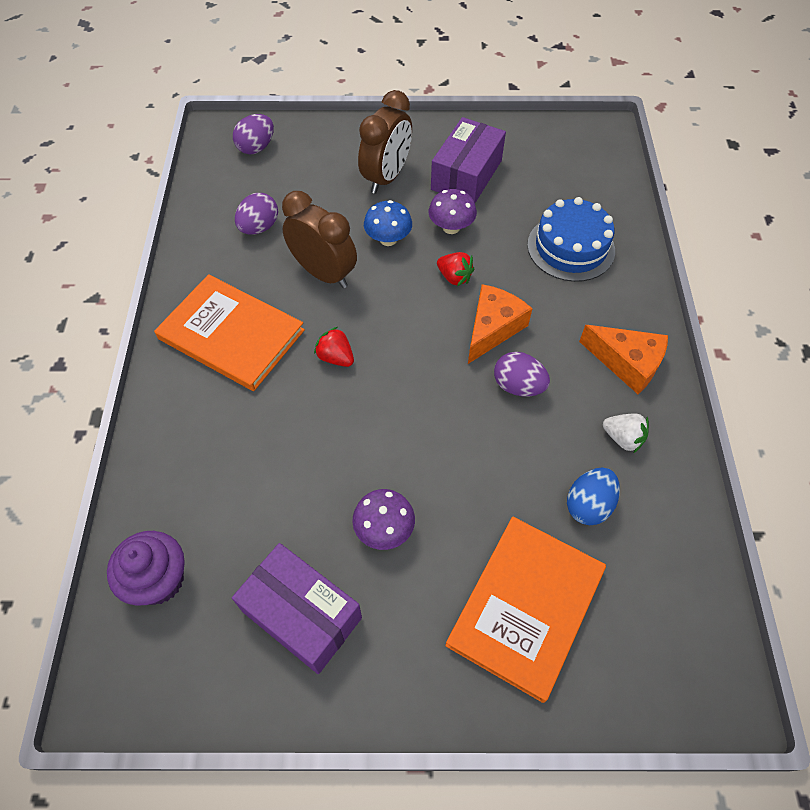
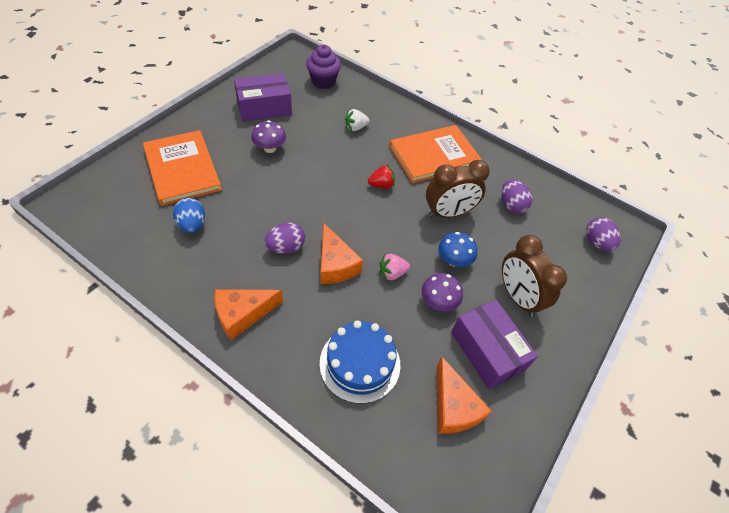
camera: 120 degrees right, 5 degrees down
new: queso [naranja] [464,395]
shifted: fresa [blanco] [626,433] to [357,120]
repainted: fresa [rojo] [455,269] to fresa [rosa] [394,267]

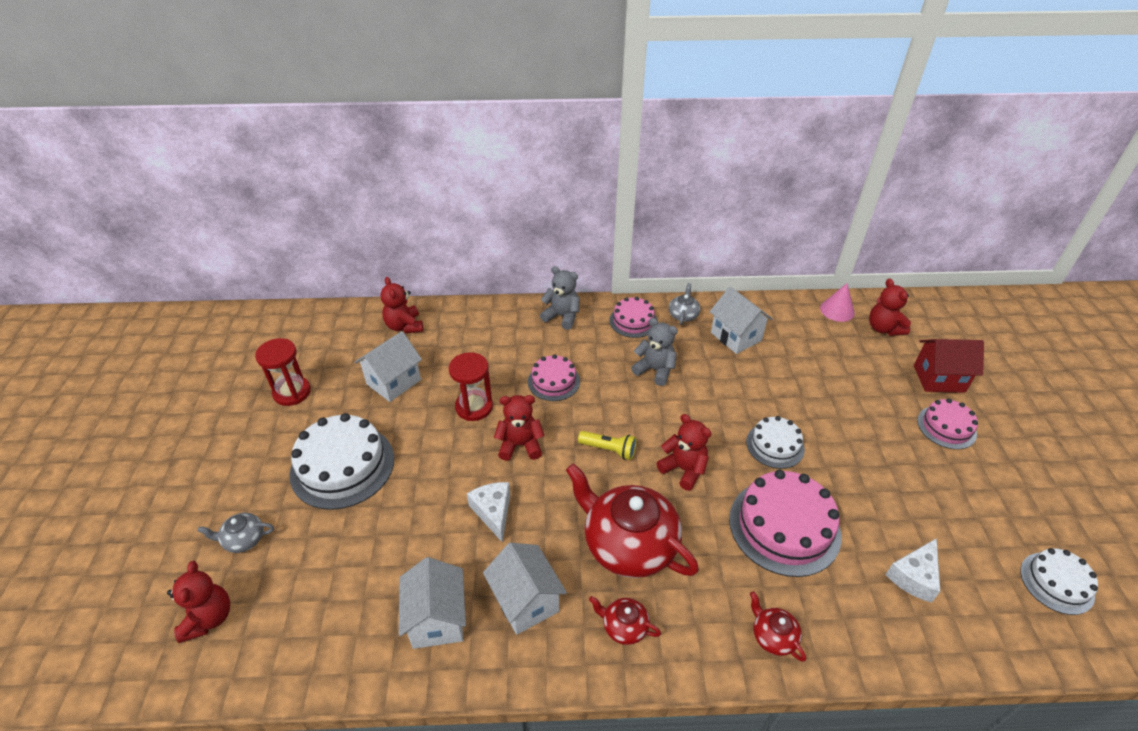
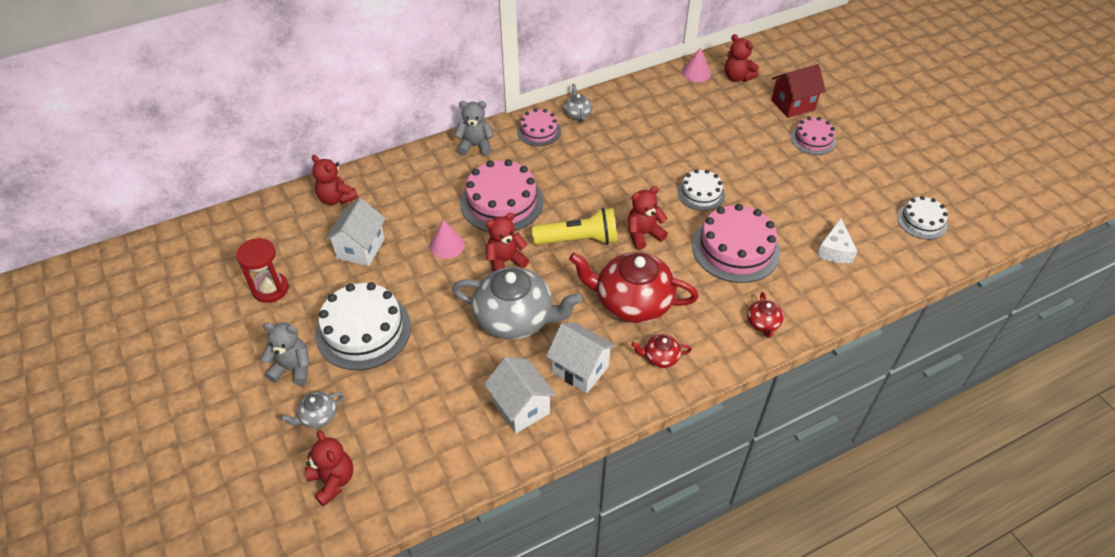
camera: 25 degrees left, 5 degrees up
gone: casa [blanco] [741,320]
shifted: osito [gris] [654,352] to [285,354]
swapped: reloj de arena [rojo] [471,386] to cono [rosa] [447,239]; queso [blanco] [488,512] to tetera [gris] [517,303]
rotated: osito [rojo] [684,452] = [648,218] 45 degrees counterclockwise; tetera [rojo] [778,626] = [765,315] 120 degrees counterclockwise
scaled: tarta [rosa] [554,377] = [501,195] x1.74; lámpara de mano [amarillo] [607,445] = [574,226] x1.69

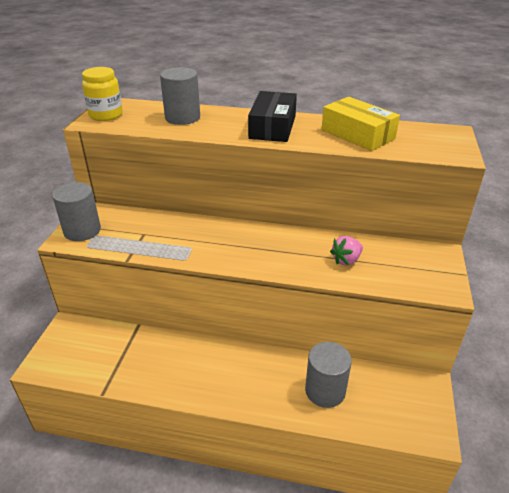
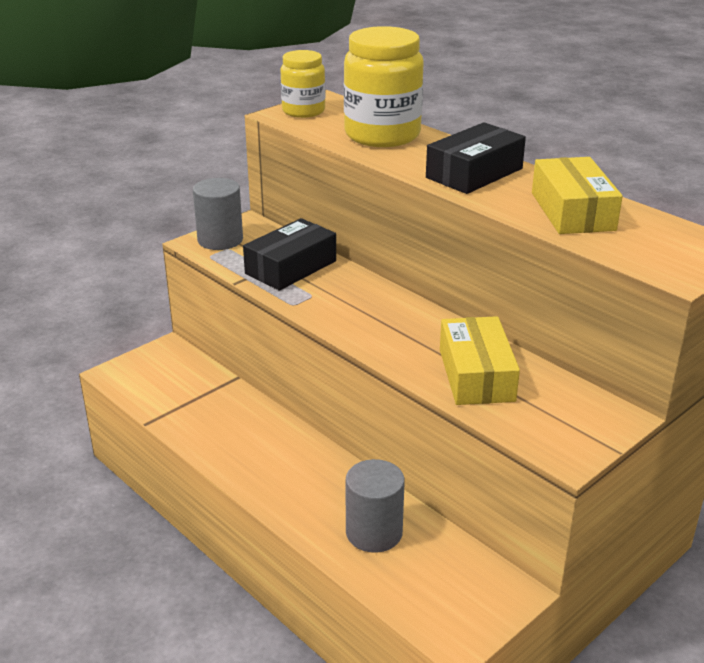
camera: 35 degrees right, 5 degrees down
new: caja [negro] [289,254]
swapped: cilindro [gris] [180,96] to tarro [amarillo] [384,86]; fresa [rosa] [346,251] to caja [amarillo] [480,360]

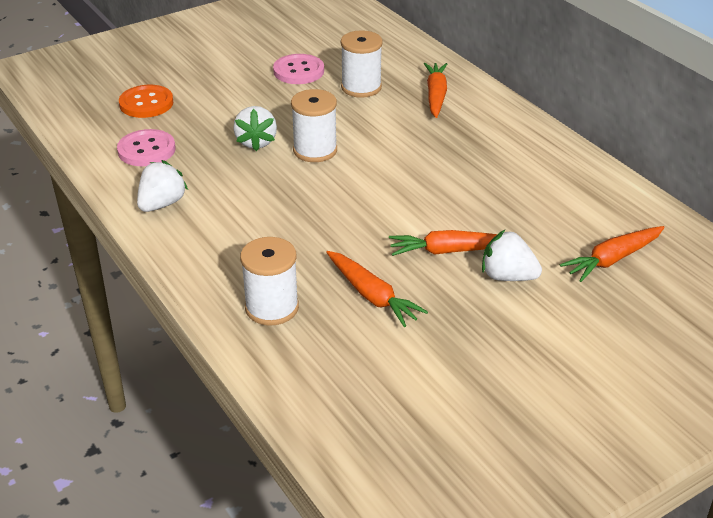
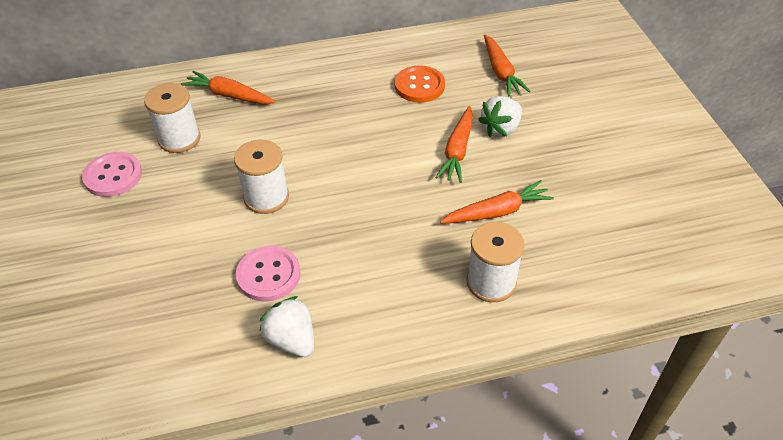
camera: 70 degrees left, 10 degrees up
gone: fresa [blanco] [255,128]
shifted: botón [rosa] [146,147] to [268,273]; botón [naranja] [146,101] to [420,84]

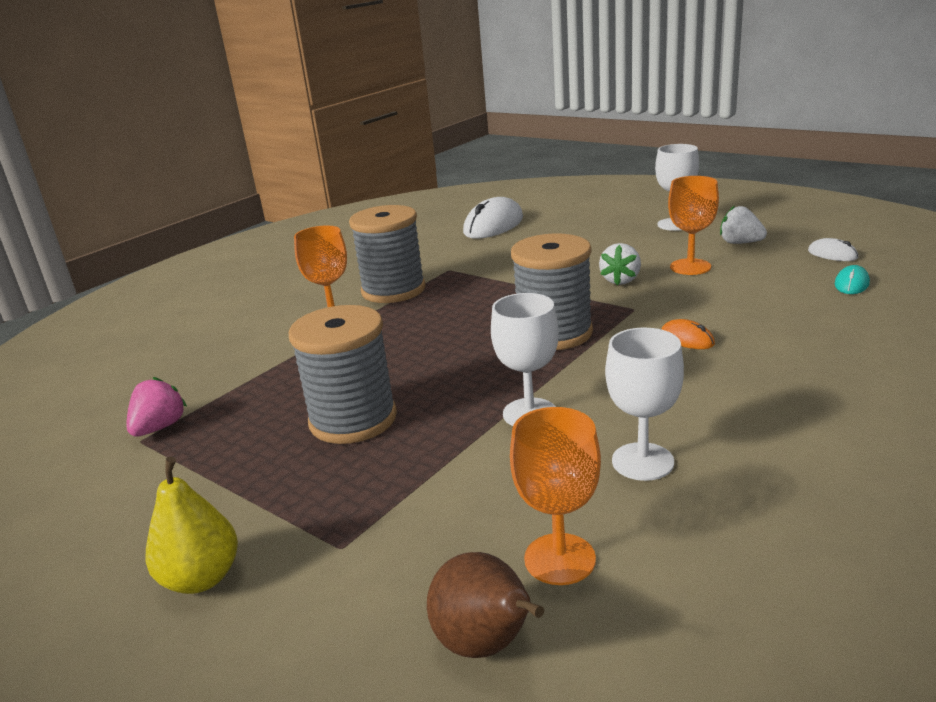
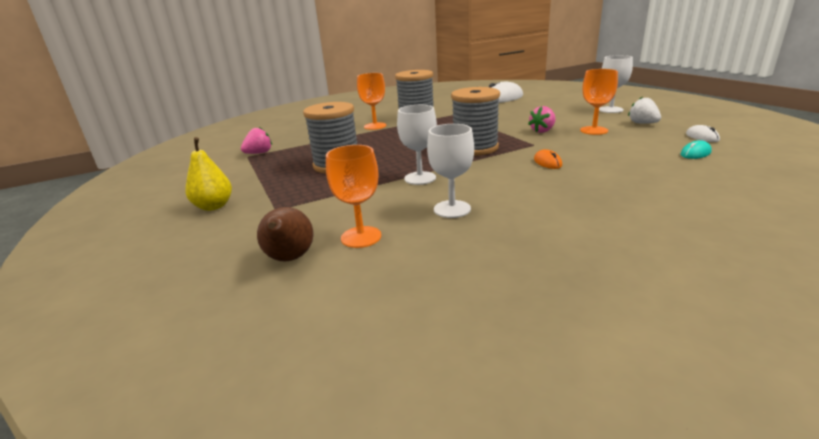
camera: 25 degrees right, 0 degrees up
repainted: fresa [blanco] [620,264] to fresa [rosa] [541,119]

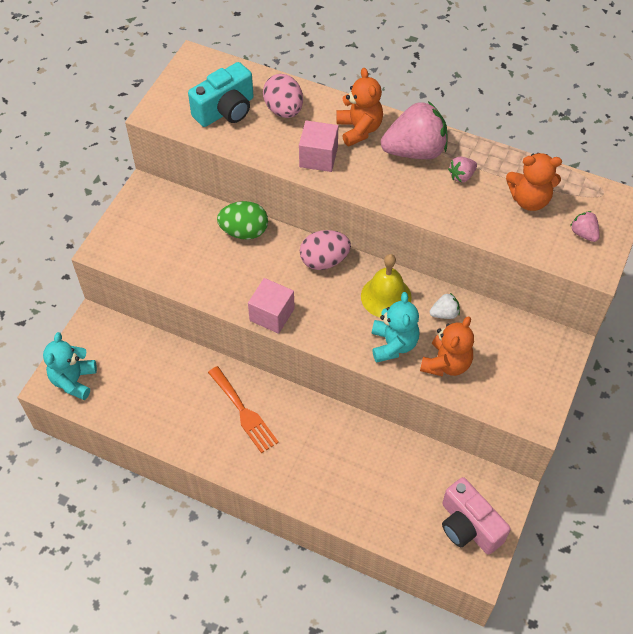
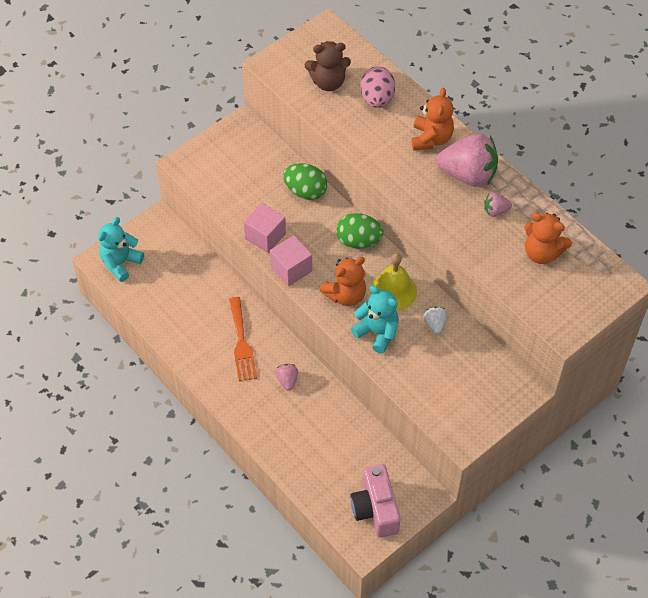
camera: 25 degrees right, 0 degrees up
shifted: cubo [rosa] [318,146] to [265,228]; fresa [rosa] [585,226] to [286,377]; osito [naranja] [447,346] to [343,281]
swapped: cámara [turquesa] [221,94] to osito [marrón] [328,66]
repainted: huevo [rosa] [325,250] to huevo [verde] [360,231]
rotated: osito [turquesa] [395,327] = [375,319] 75 degrees counterclockwise; fresa [blanco] [445,306] = [435,320] 105 degrees counterclockwise

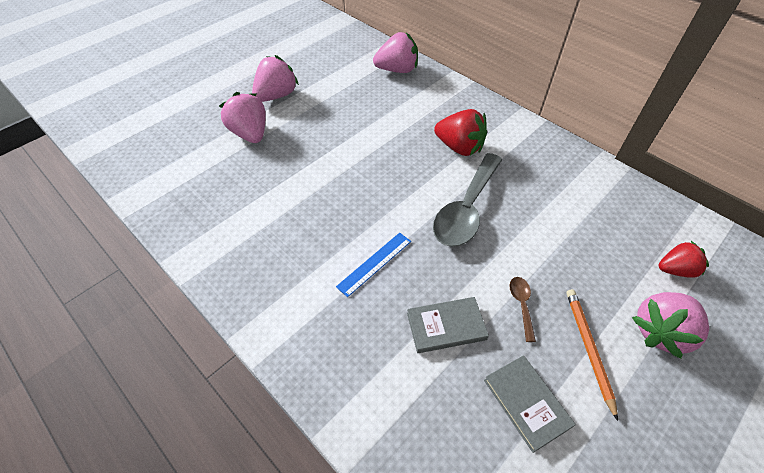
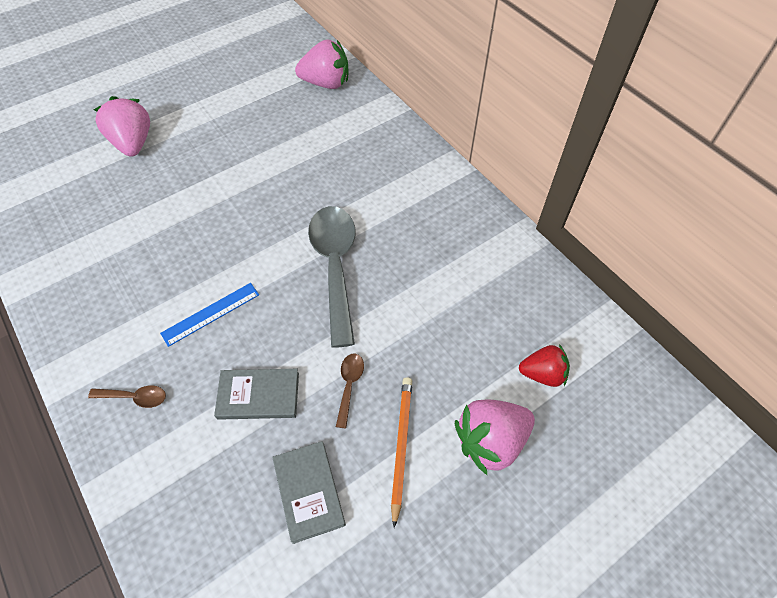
camera: 10 degrees right, 5 degrees up
gone: fresa [rosa] [275,78]; fresa [rojo] [460,132]
new: cuchara [marrón] [127,396]
rotated: cuchara [gris] [467,200] = [331,277] 135 degrees clockwise

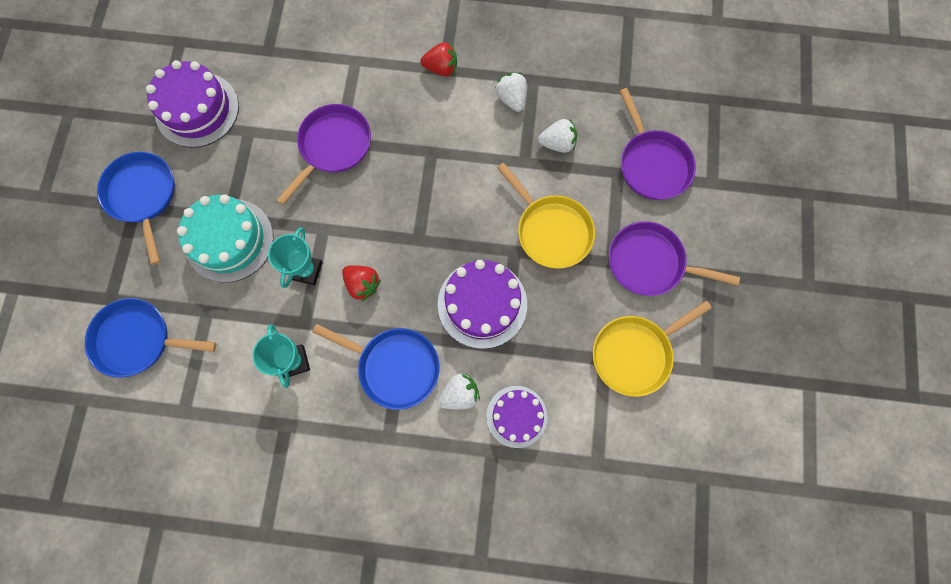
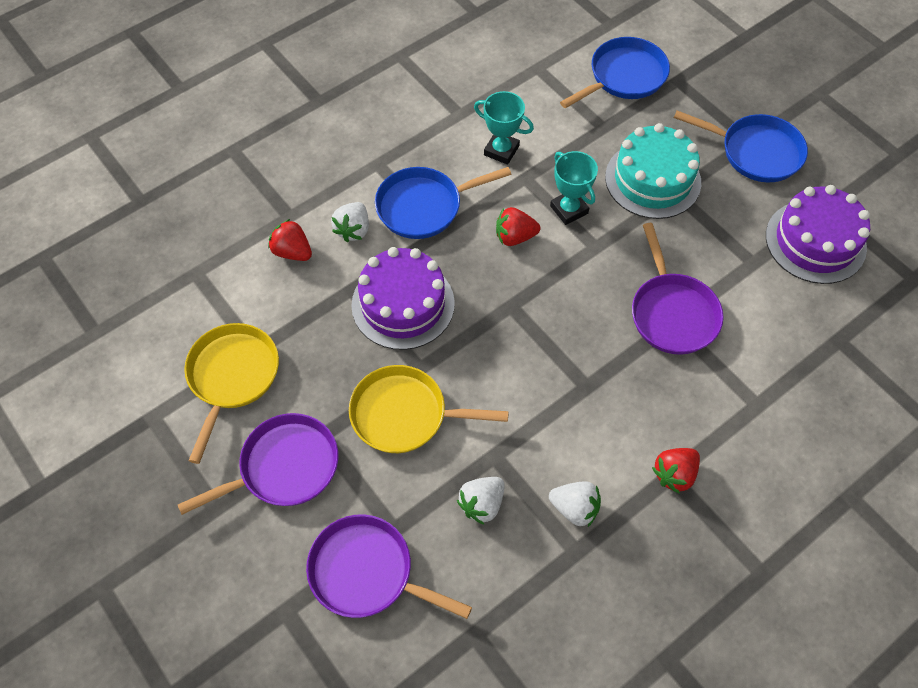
camera: 135 degrees right, 15 degrees down
swapped: tarta [morado] [516,417] to fresa [rojo] [290,240]

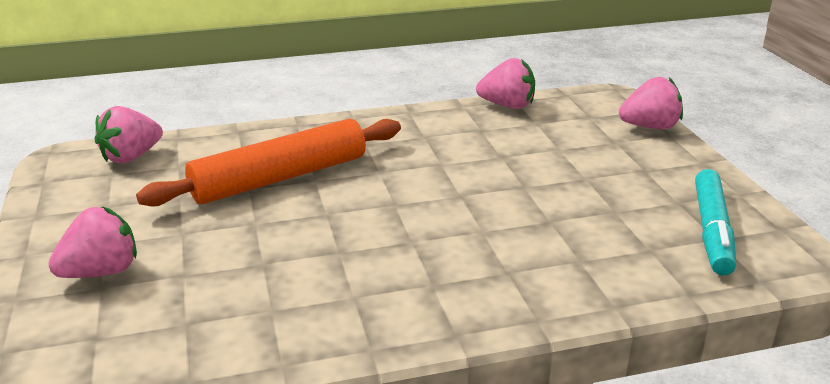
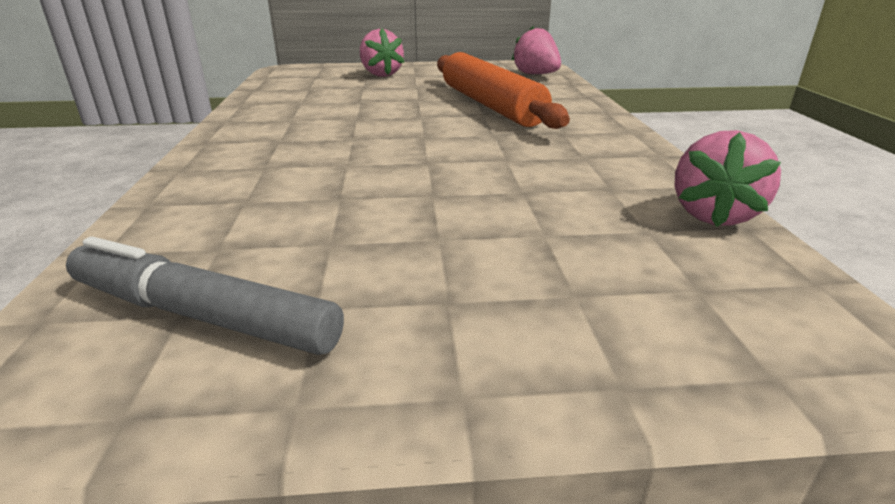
camera: 100 degrees right, 0 degrees up
gone: fresa [rosa] [651,103]
repainted: rotulador [turquesa] [715,222] to rotulador [gris] [205,295]

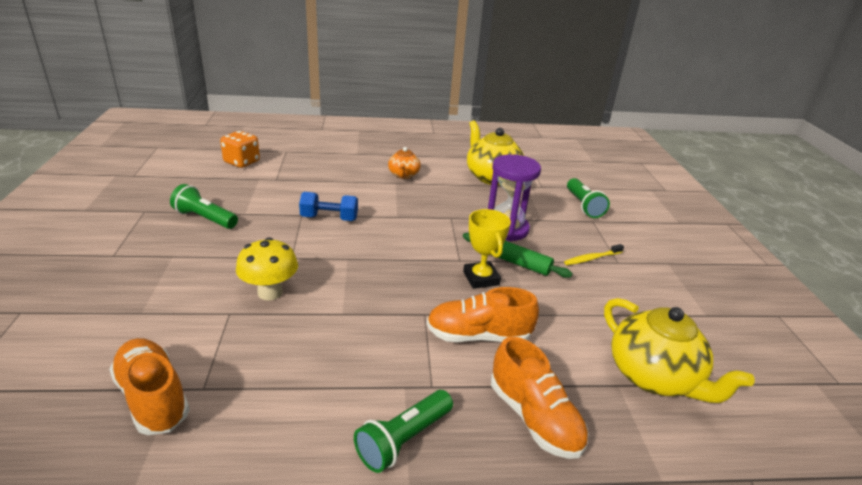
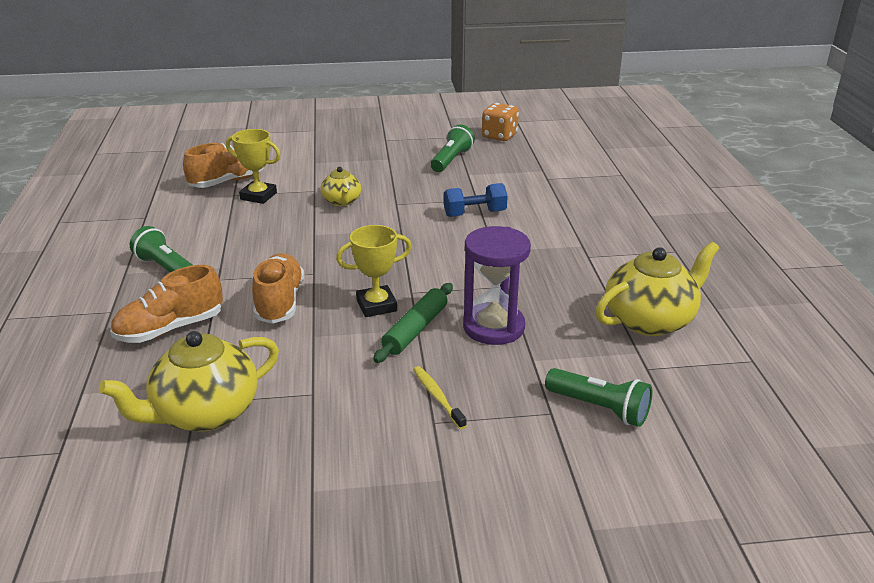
camera: 90 degrees right, 0 degrees up
gone: tetera [naranja] [404,163]
new: trofeo [amarillo] [253,166]
shifted: dado [naranja] [240,149] to [500,122]
swapped: seta [amarillo] [267,268] to tetera [amarillo] [341,186]
rotated: mancuerna [azul] [328,206] = [476,200] 75 degrees clockwise; lámpara de mano [verde] [588,198] = [598,397] 135 degrees counterclockwise

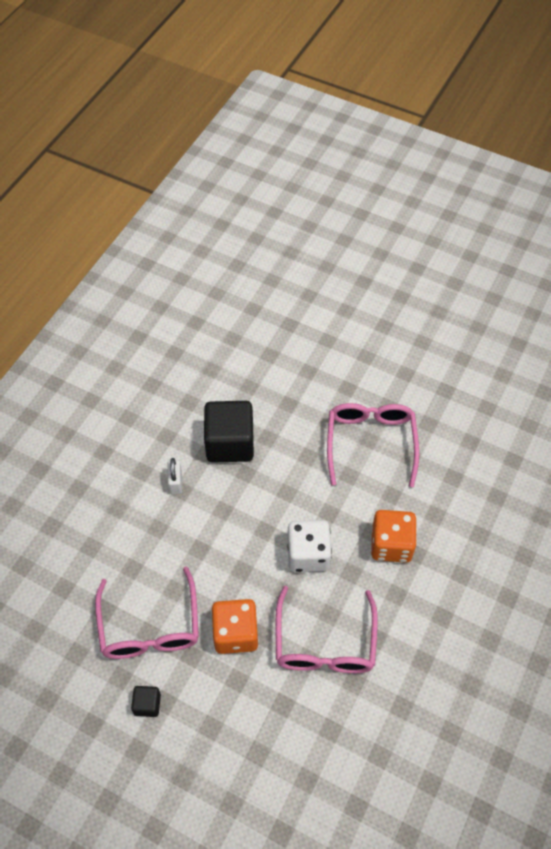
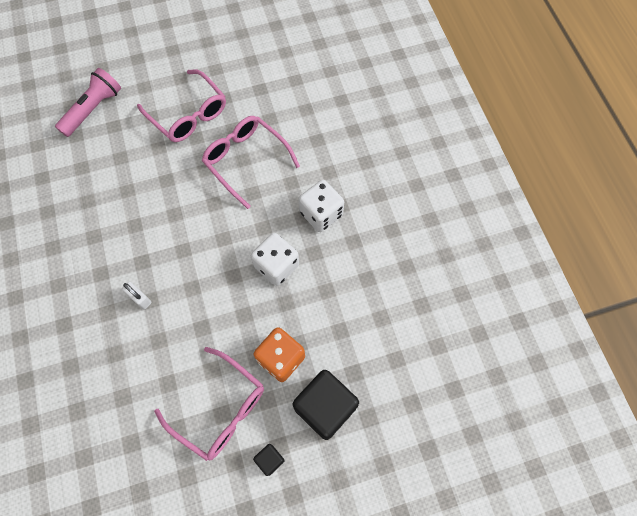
camera: 45 degrees left, 10 degrees up
new: lámpara de mano [rosa] [88,102]
shifted: gafas [rosa] [327,629] to [181,105]; cubo [negro] [229,432] to [326,405]
repainted: dado [naranja] [394,536] to dado [blanco] [321,206]

